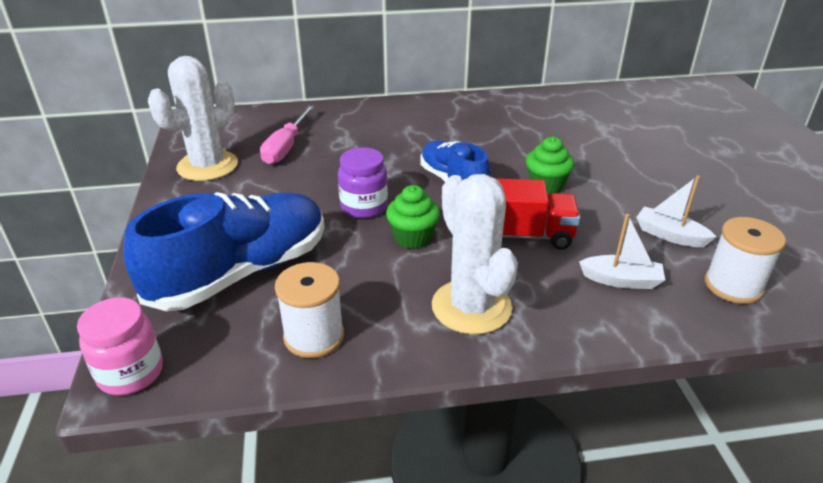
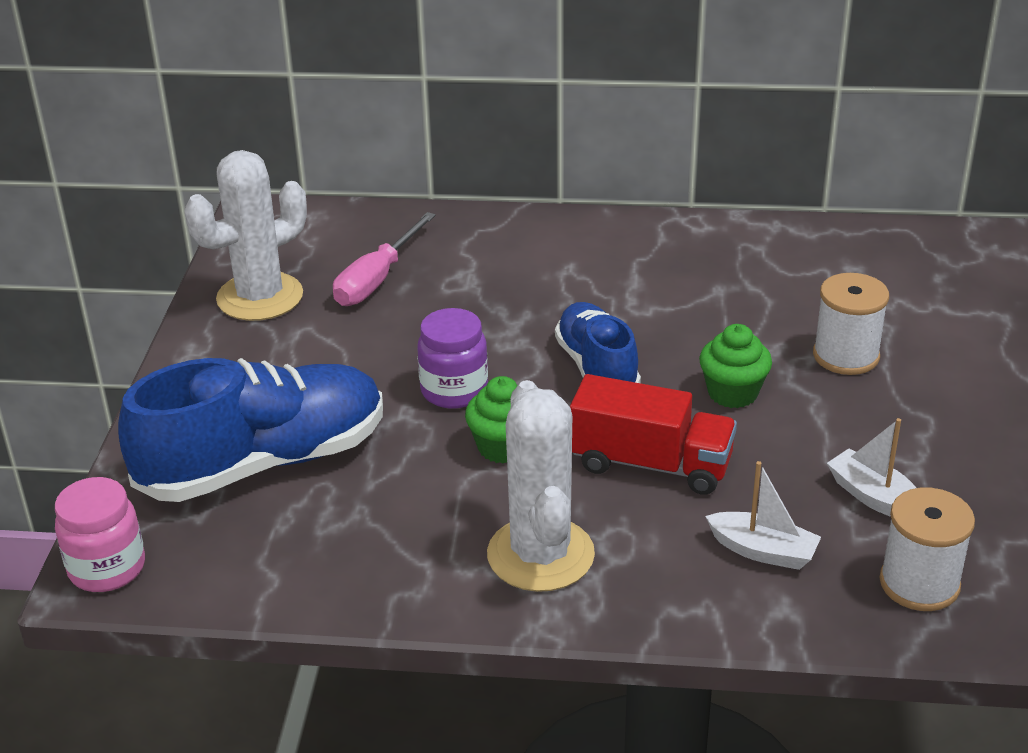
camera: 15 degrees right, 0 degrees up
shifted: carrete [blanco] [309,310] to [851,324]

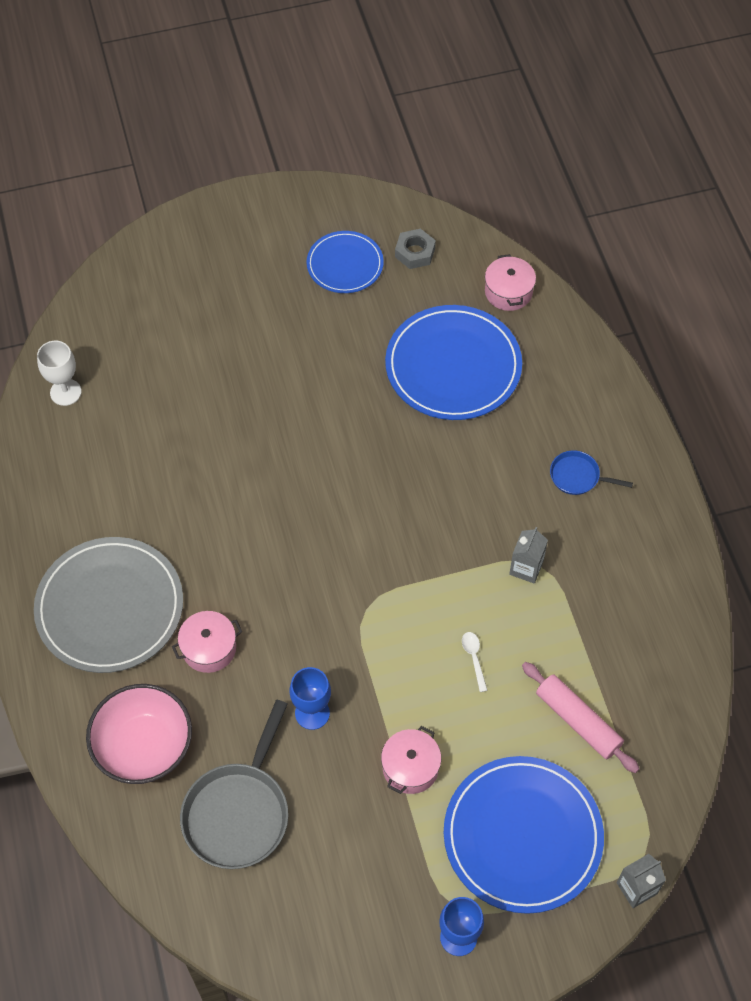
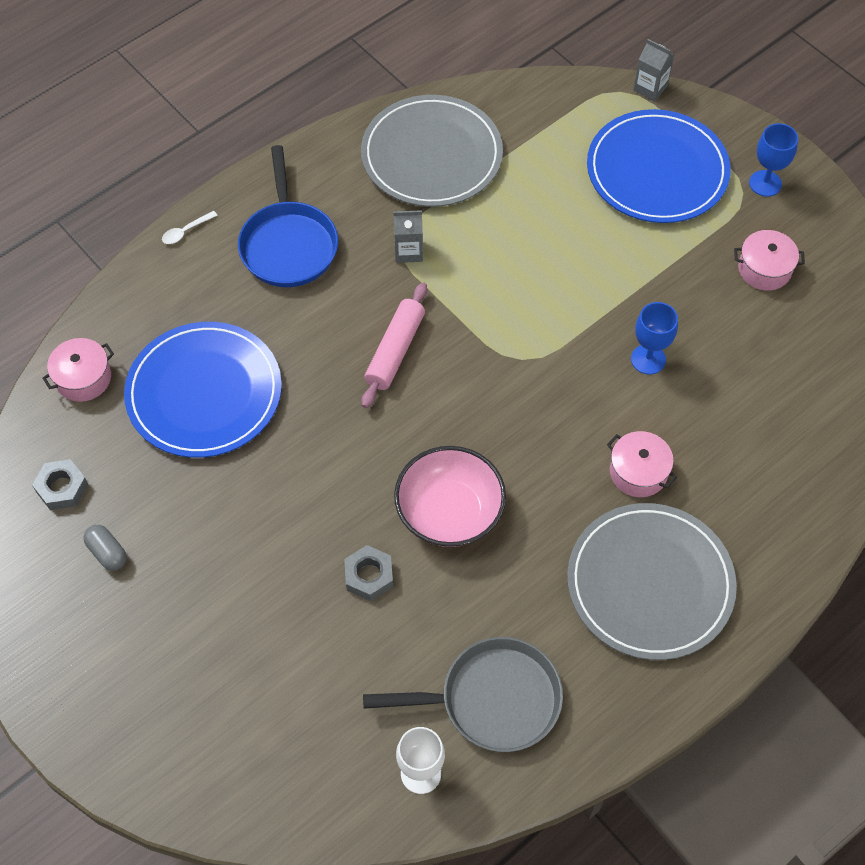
camera: 115 degrees left, 0 degrees up
new: tuerca [gris] [368,573]; plato [gris] [432,151]
shifted: cuchara [blanco] [475,662] to [190,227]; rodillo [rosa] [580,717] to [394,345]; sartén [gris] [234,784] to [463,694]; cuenco [rosa] [139,734] to [450,496]; olla [rosa] [411,760] to [769,260]
swapped: plato [azul] [345,262] to cápsula [gris] [105,548]
scaled: sartén [azul] [591,472] = [288,216] x1.93

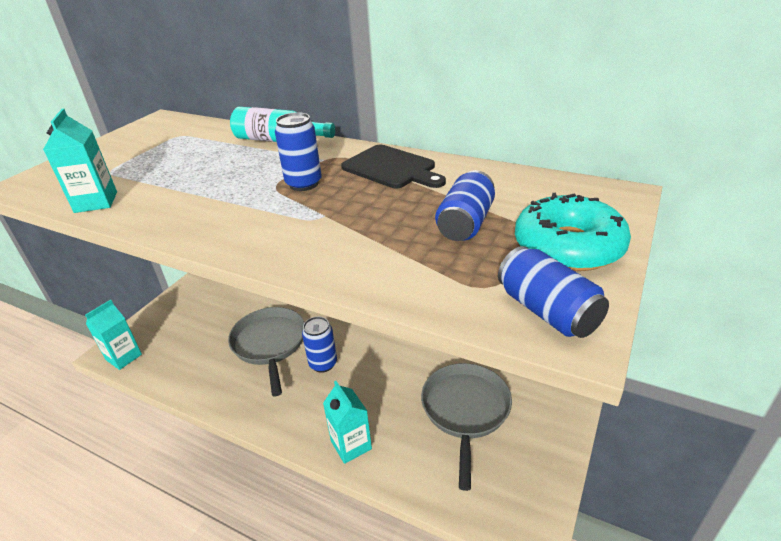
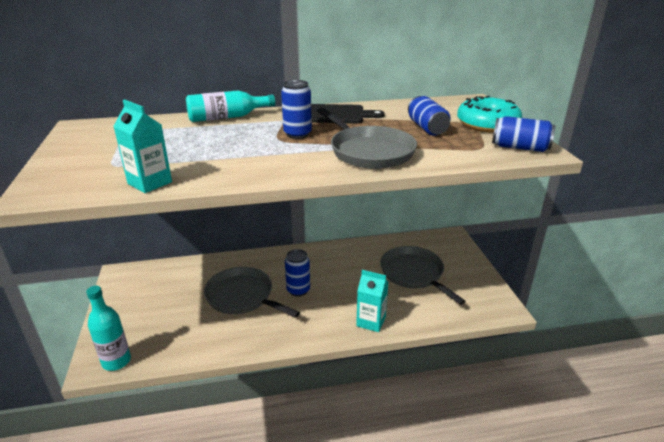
camera: 40 degrees left, 5 degrees down
new: sartén [gris] [367,138]
swapped: cartón de leche [turquesa] [113,335] to botella [turquesa] [108,328]

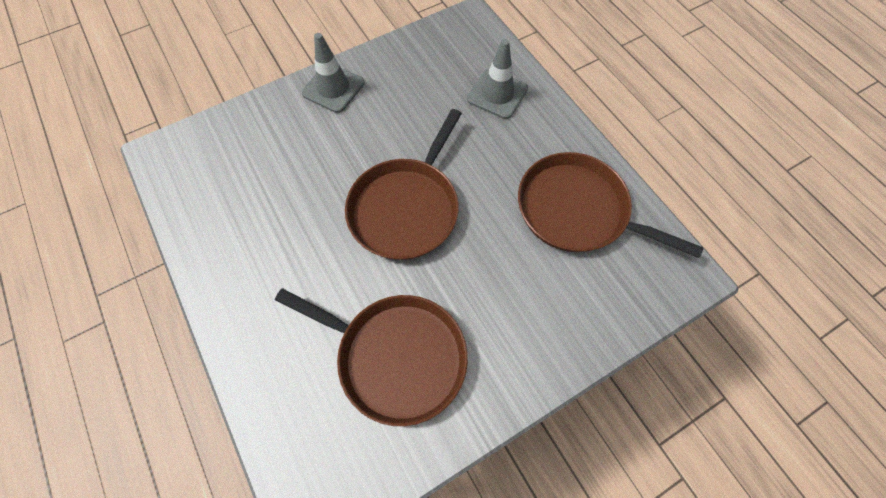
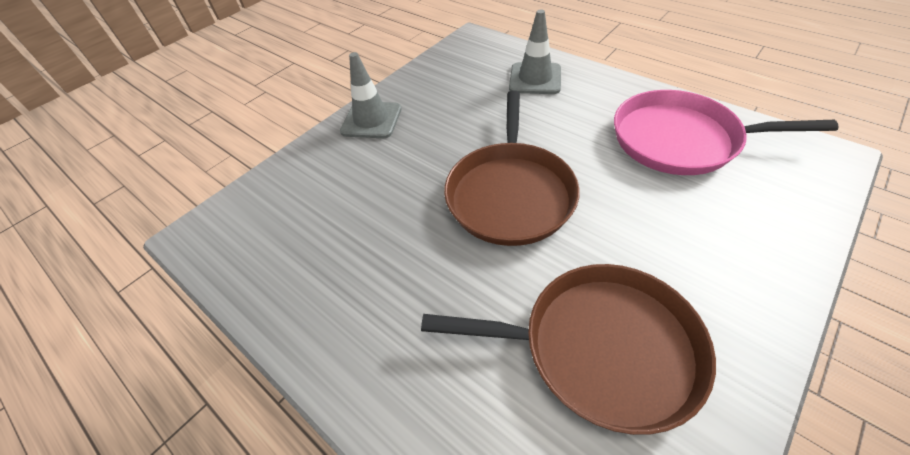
camera: 15 degrees left, 15 degrees down
repainted: sartén [marrón] [610,205] to sartén [rosa] [726,132]

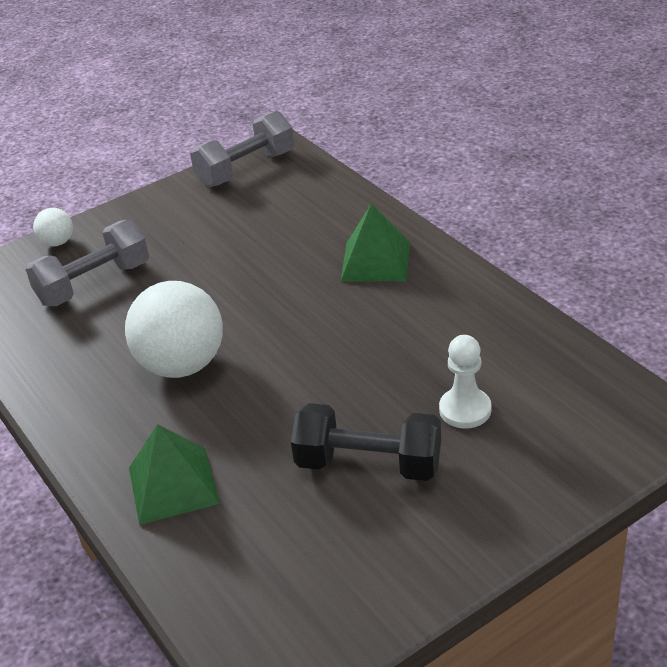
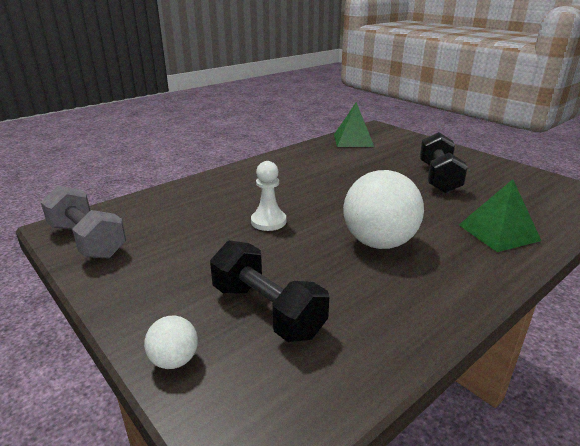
camera: 100 degrees left, 10 degrees down
shifted: peón [blanco] [465,382] to [268,196]; pirámide [verde] [375,242] to [354,124]
repainted: mancuerna [gris] [87,262] to mancuerna [negro] [269,291]

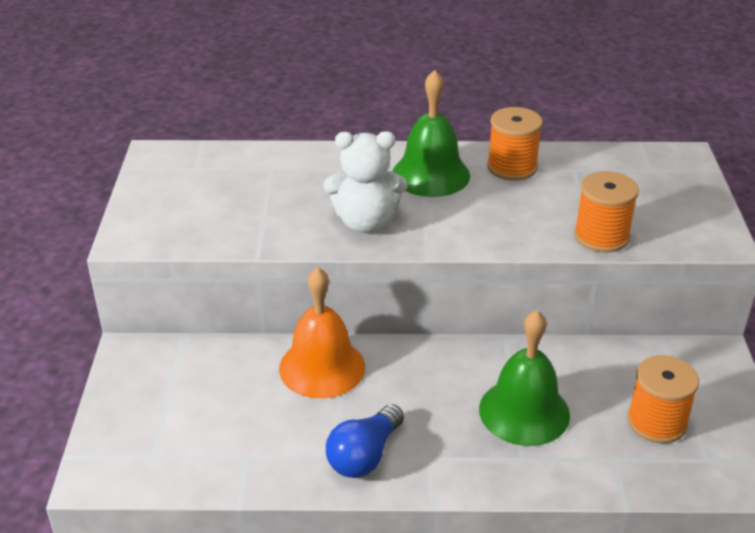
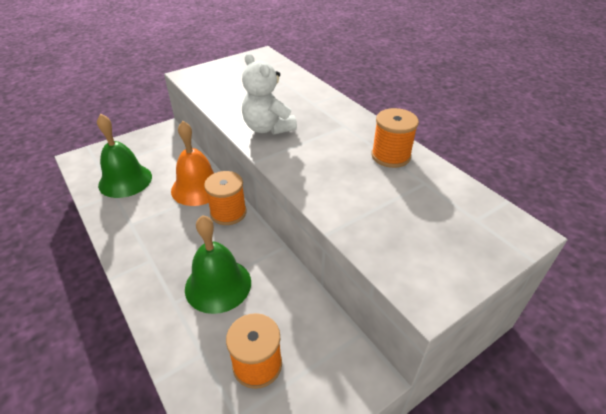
camera: 55 degrees right, 5 degrees up
gone: bombilla [azul] [365,441]
shifted: campana [verde] [431,133] to [124,156]; carrete [naranja] [606,211] to [225,198]

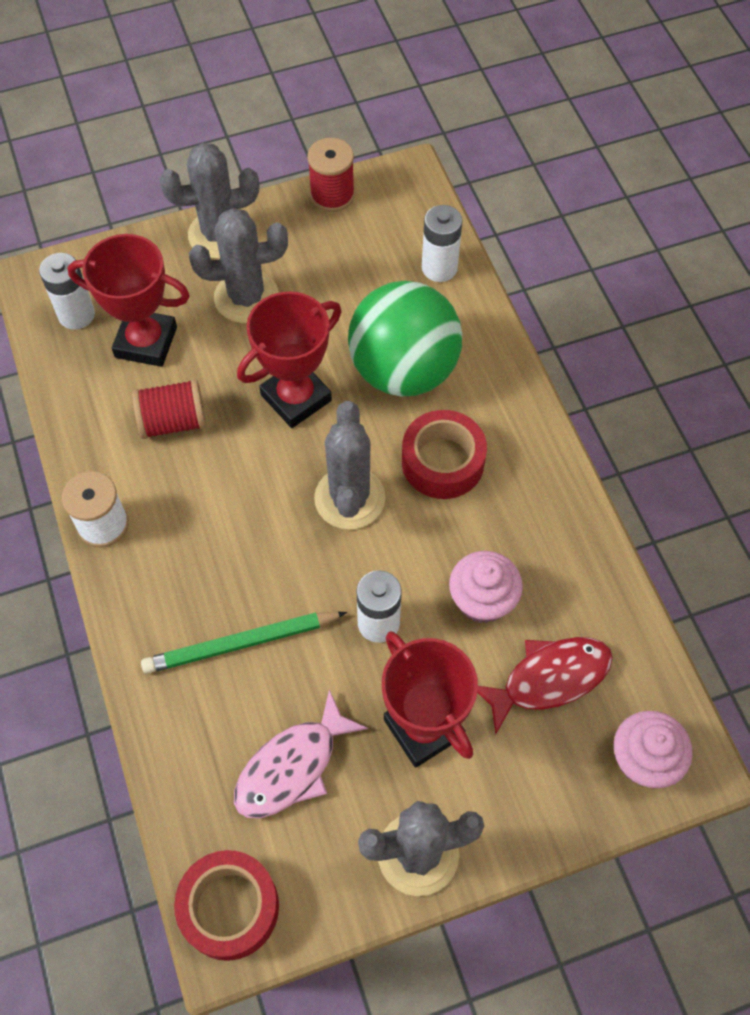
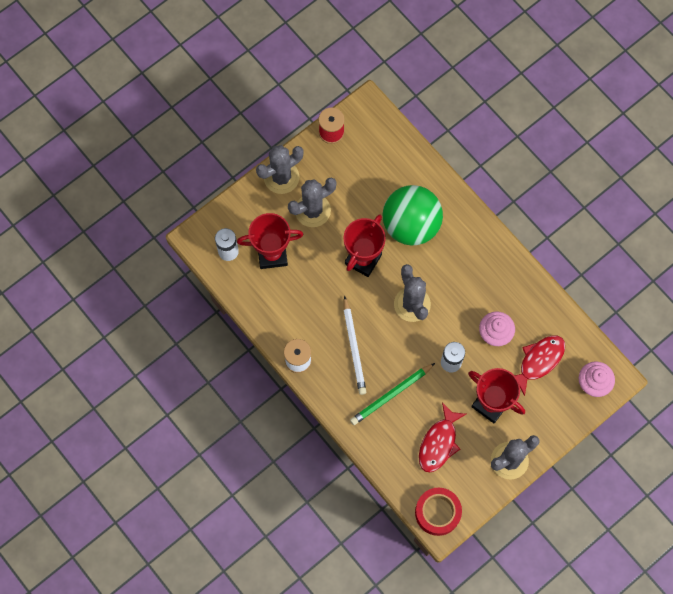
camera: 20 degrees left, 10 degrees up
gone: carrete [rojo] [169,409]; cinta adhesiva [rojo] [444,454]; pila [blanco] [442,243]
new: lápiz [blanco] [354,345]
repainted: pez [rosa] [301,753] to pez [rojo] [442,437]

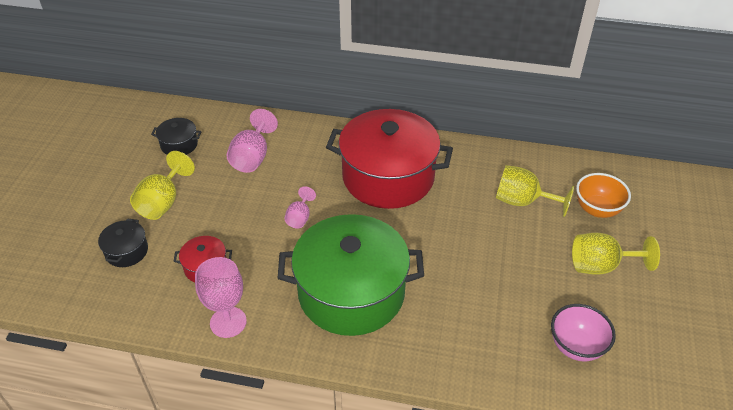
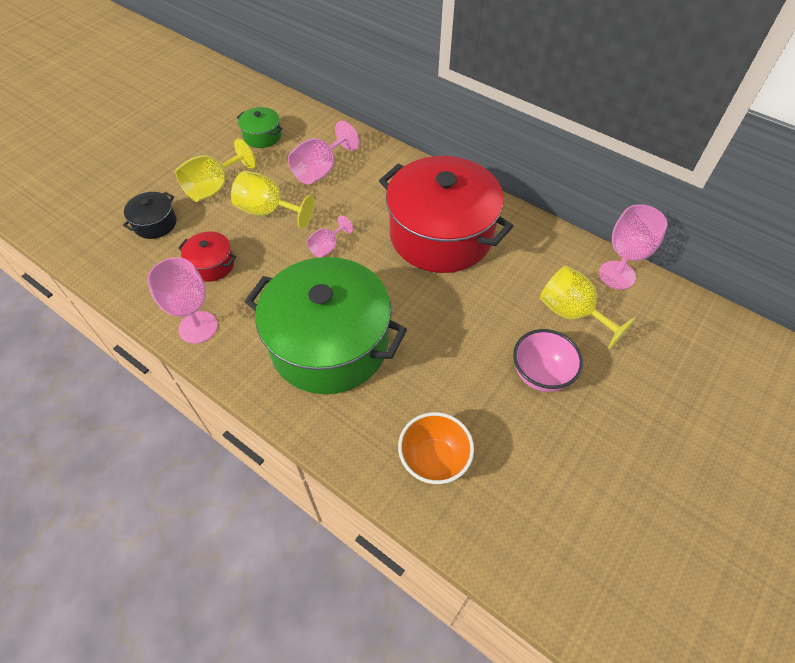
camera: 25 degrees right, 10 degrees up
new: copa [rosa] [633,247]
shifted: copa [amarillo] [616,254] to [273,200]; cuenco [naranja] [603,195] to [436,448]; cuenco [rosa] [583,333] to [548,360]
repainted: olla [negro] [176,136] to olla [verde] [259,127]

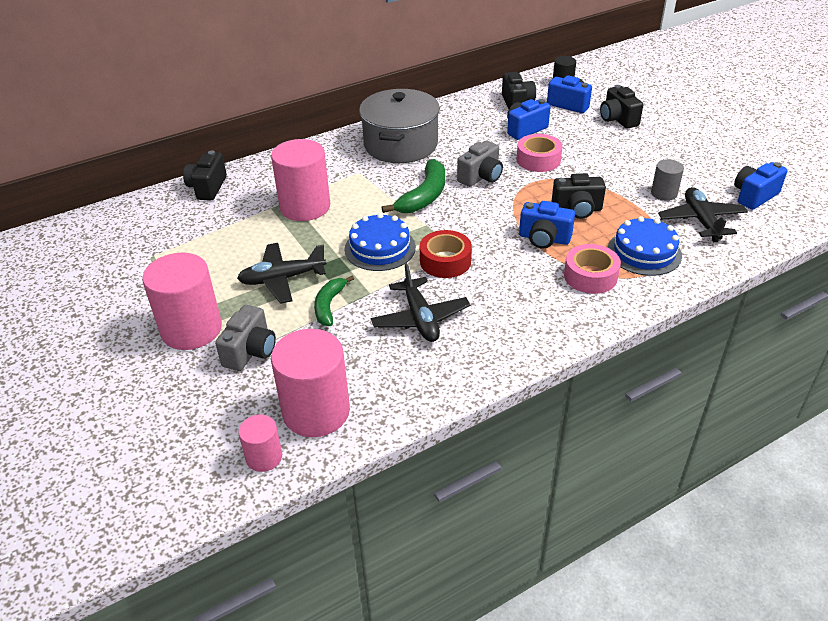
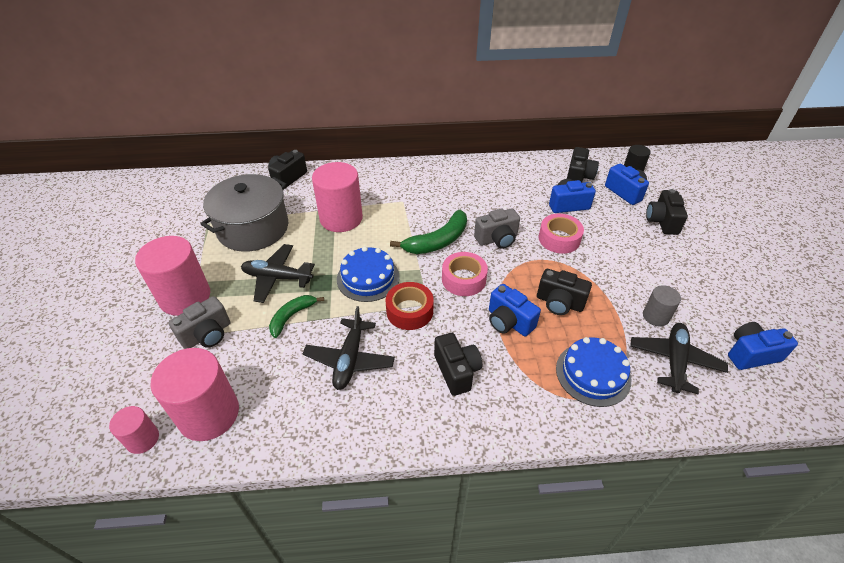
camera: 25 degrees right, 5 degrees up
new: cámara [negro] [458,364]
shifted: olla [gris] [399,126] to [244,213]; cinta adhesiva [rosa] [592,269] to [465,274]

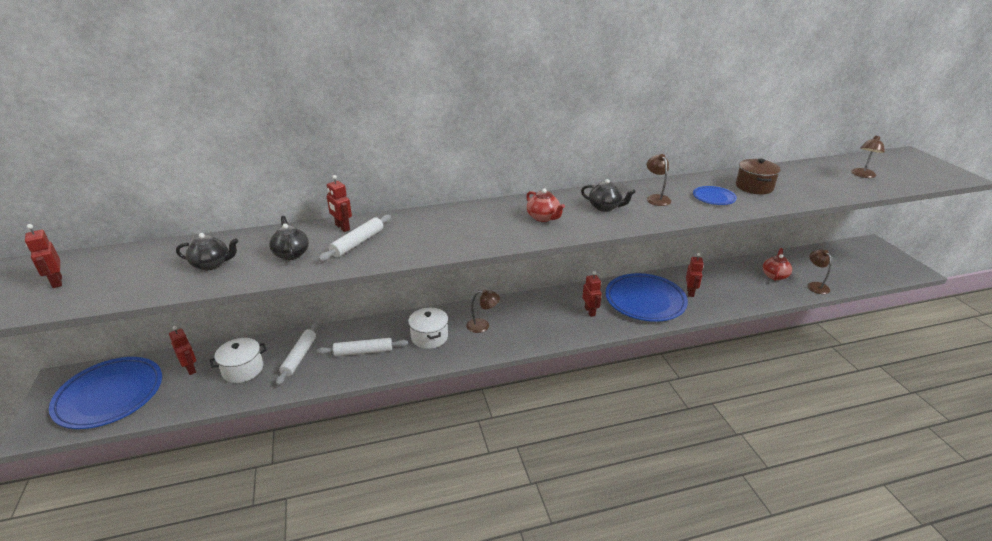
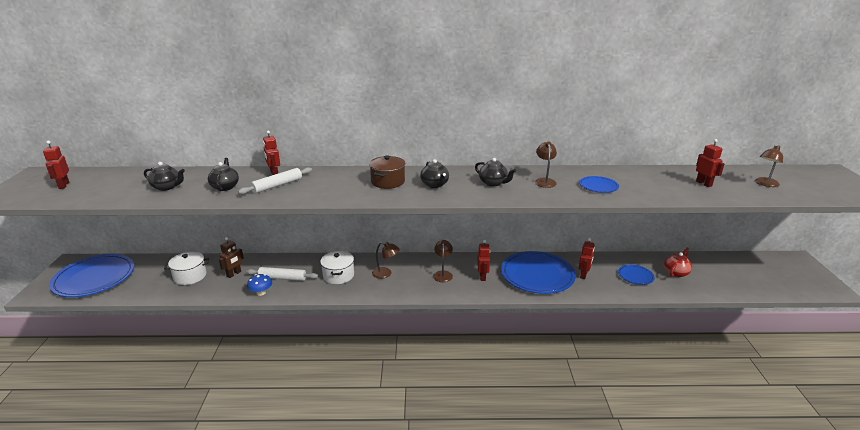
camera: 15 degrees right, 5 degrees down
new: seta [azul] [259,285]; plato [azul] [636,275]
shifted: olla [marrón] [758,176] to [387,172]; lámpara [marrón] [819,271] to [443,261]; robot [rojo] [182,350] to [710,163]
swapped: rodillo [blanco] [297,354] to robot [marrón] [231,257]
repainted: tetera [rojo] [545,205] to tetera [negro] [434,173]

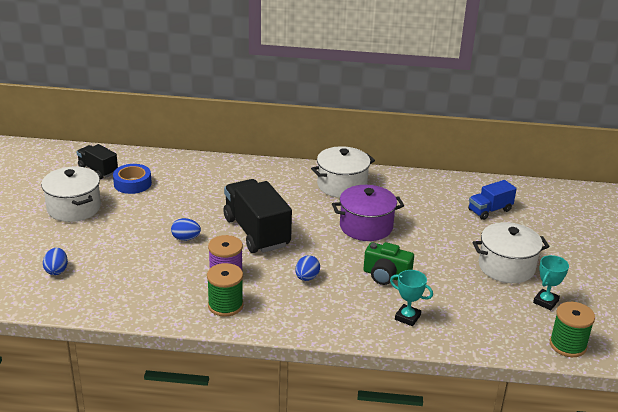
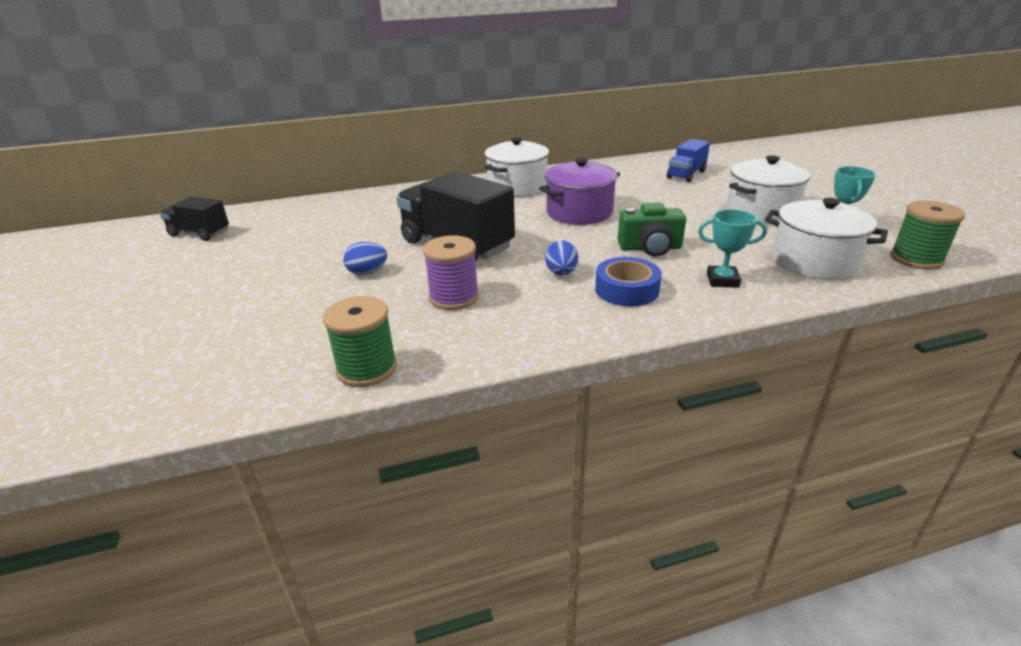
camera: 20 degrees left, 0 degrees up
gone: huevo [azul] [55,261]
shifted: carrete [verde] [225,290] to [360,341]; cinta adhesiva [azul] [132,179] to [628,282]; olla [blanco] [71,194] to [826,239]

